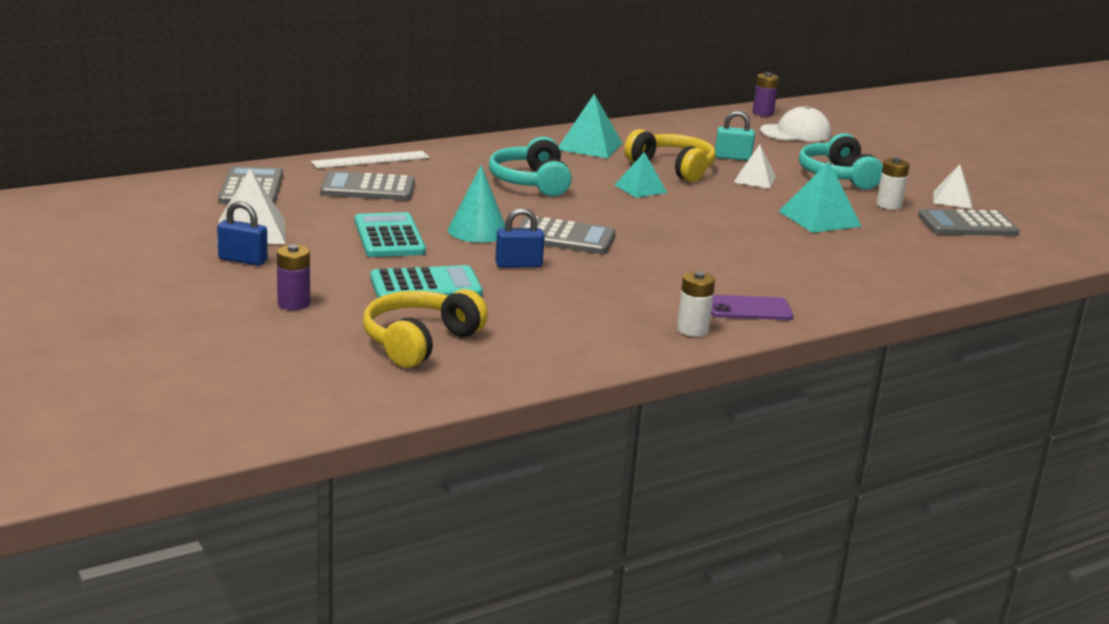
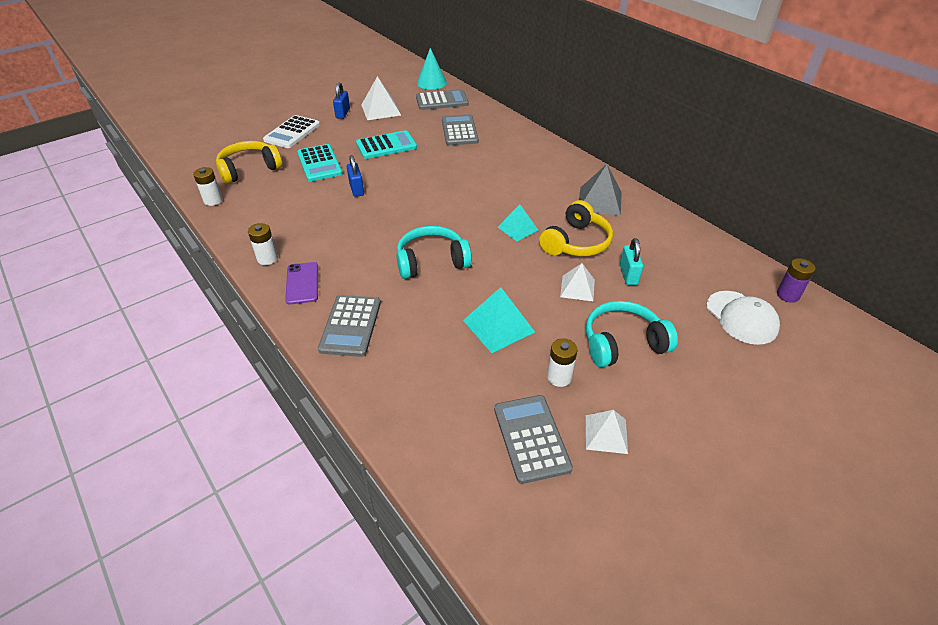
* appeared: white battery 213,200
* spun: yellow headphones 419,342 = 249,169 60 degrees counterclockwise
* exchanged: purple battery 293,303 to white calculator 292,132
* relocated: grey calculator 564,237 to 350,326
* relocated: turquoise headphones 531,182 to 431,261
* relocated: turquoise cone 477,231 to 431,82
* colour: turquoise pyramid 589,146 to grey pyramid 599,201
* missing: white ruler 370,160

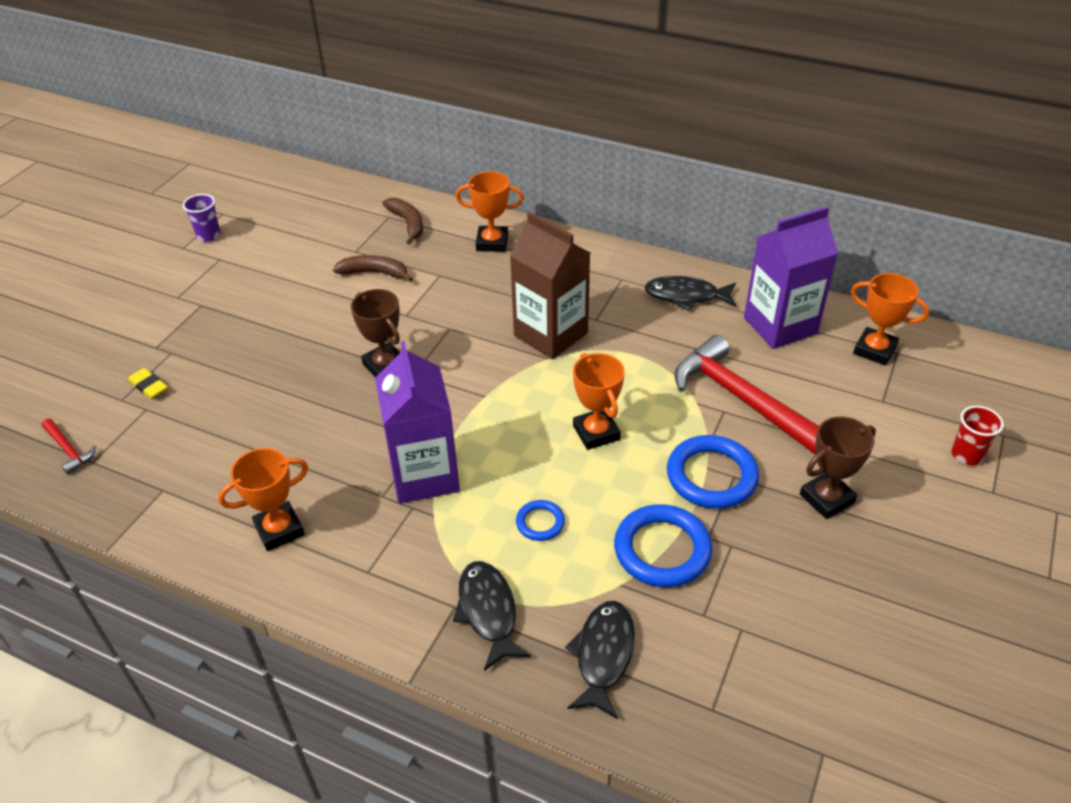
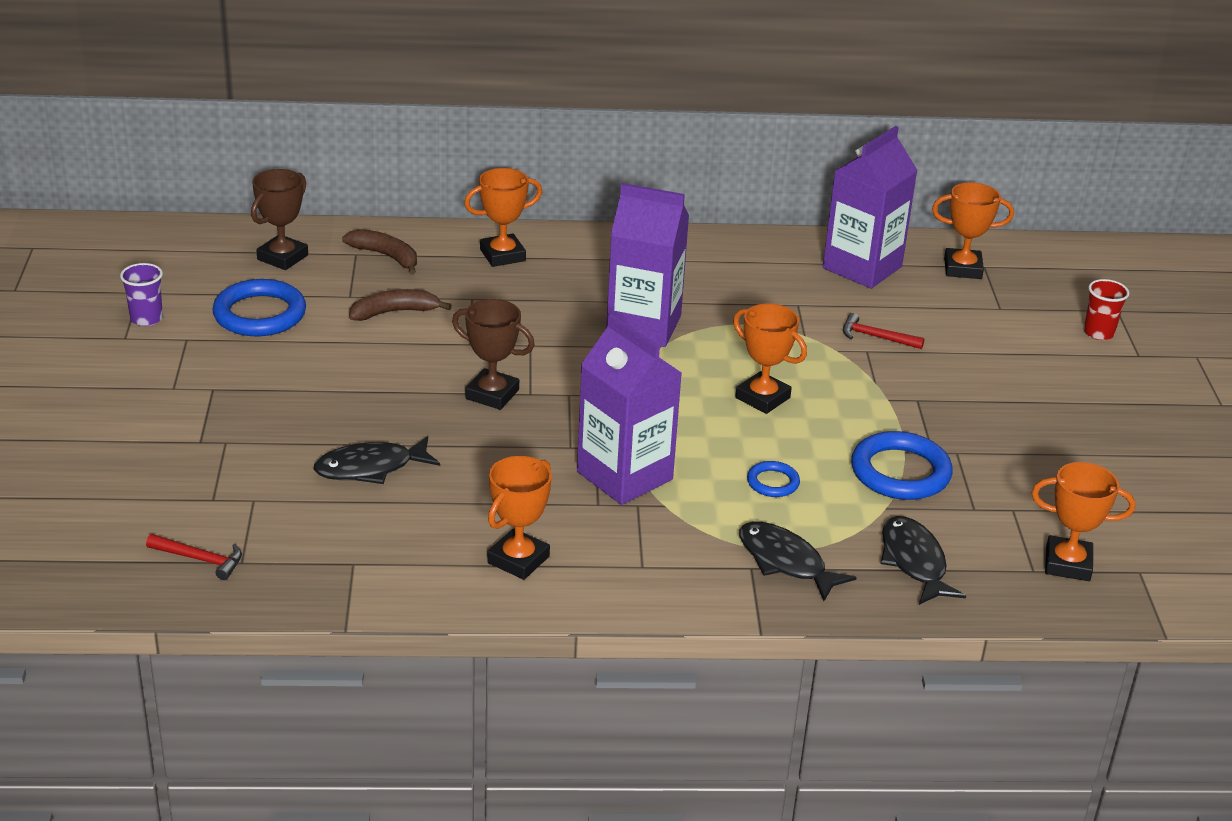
* relocated: blue ring 711,476 to 260,314
* relocated: brown trophy 826,498 to 282,257
* relocated: black fish 686,296 to 370,468
* colour: brown carton 551,334 to purple carton 643,326
* size: red hammer 742,399 = 876,337 x0.44
* appeared: orange trophy 1067,564
* missing: yellow eraser 149,386

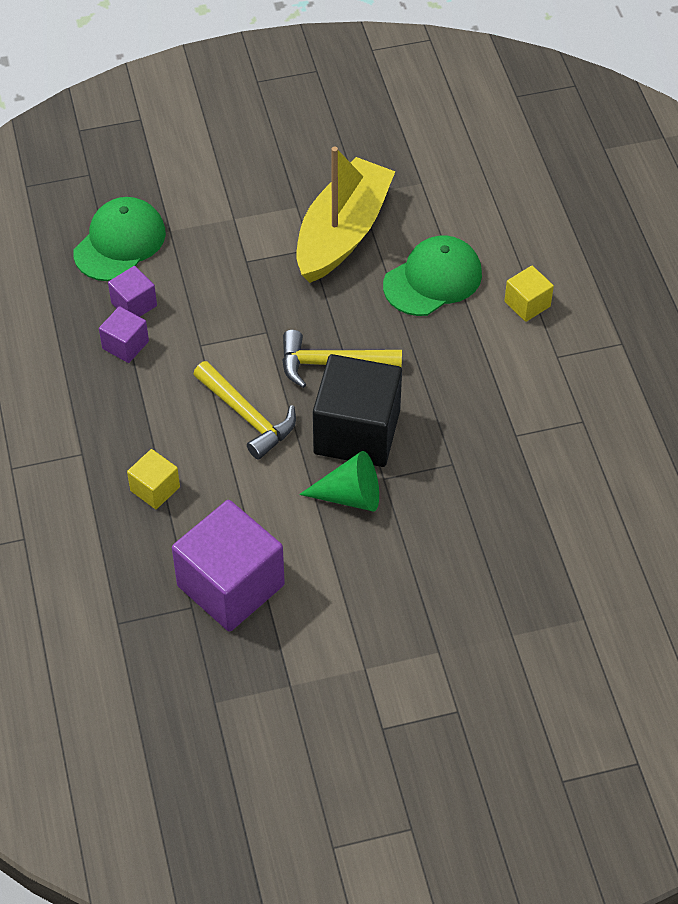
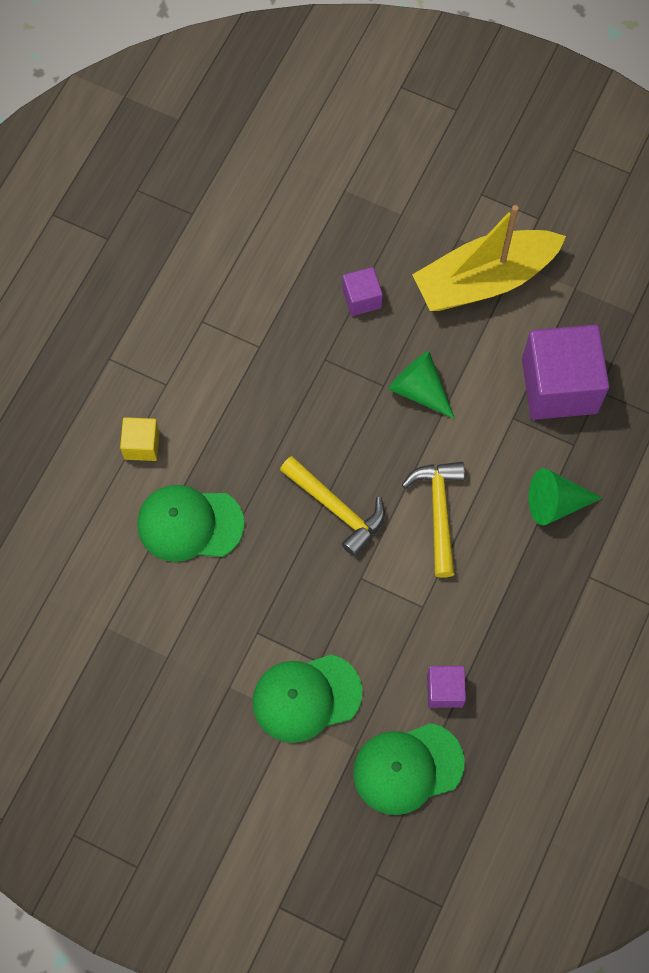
* appeared: green cap 306,697
* relocated: purple cube 125,345 to 361,298
* relocated: yellow boat 342,233 to 484,280
* exchanged: yellow cube 155,489 to green cone 555,503
* missing: black cube 357,432

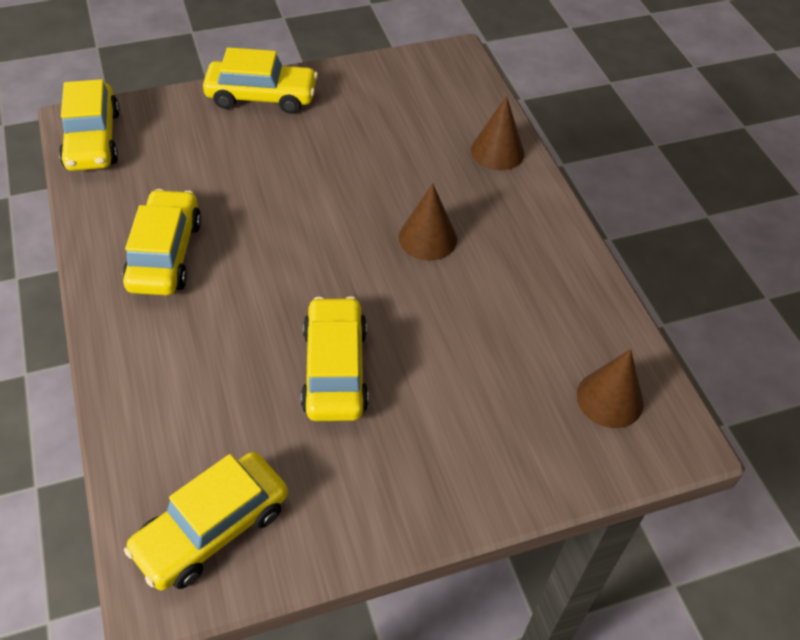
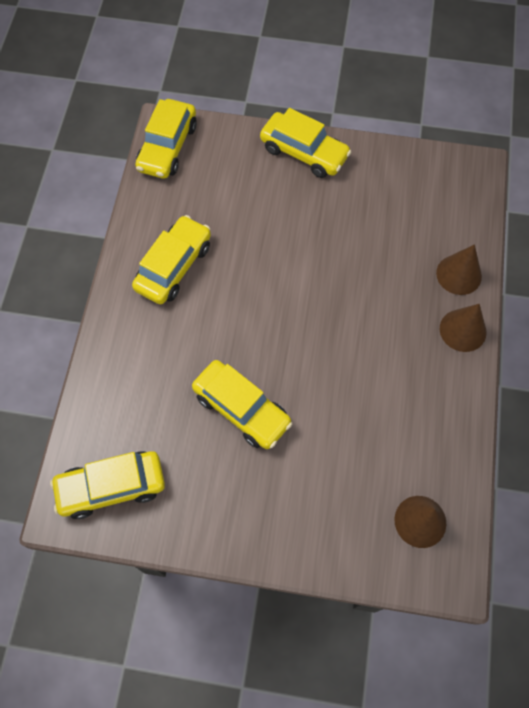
* spun: yellow car 335,369 = 242,409 105 degrees clockwise
* relocated: brown cone 427,238 to 463,330

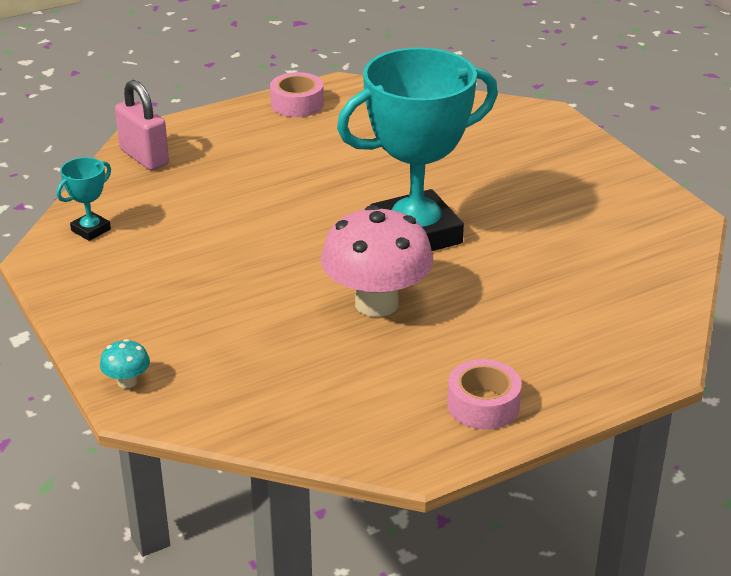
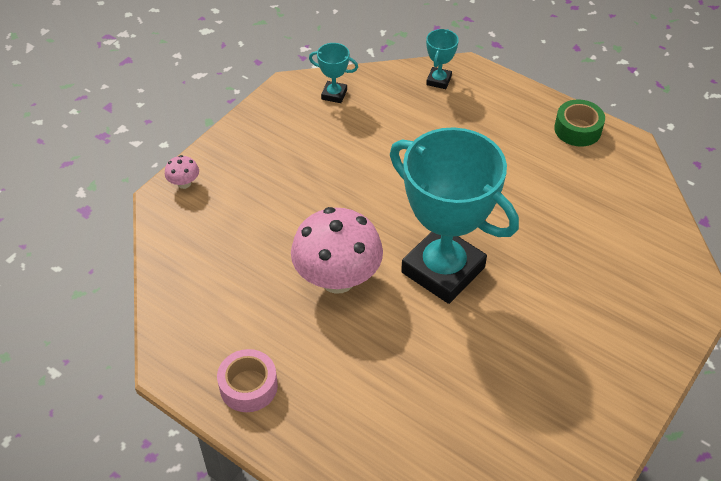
* colour: turquoise mushroom 127,382 to pink mushroom 184,183
* exchanged: pink padlock 144,157 to turquoise trophy 439,80
* colour: pink tape 297,104 to green tape 577,129

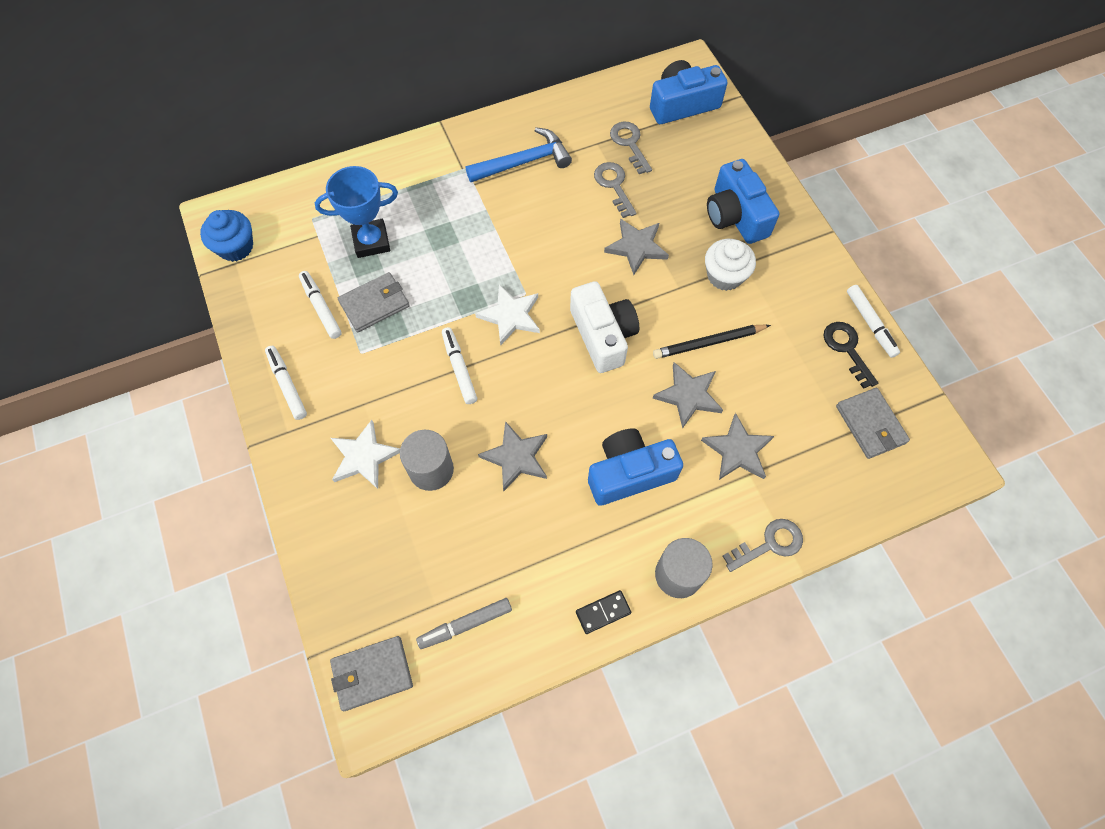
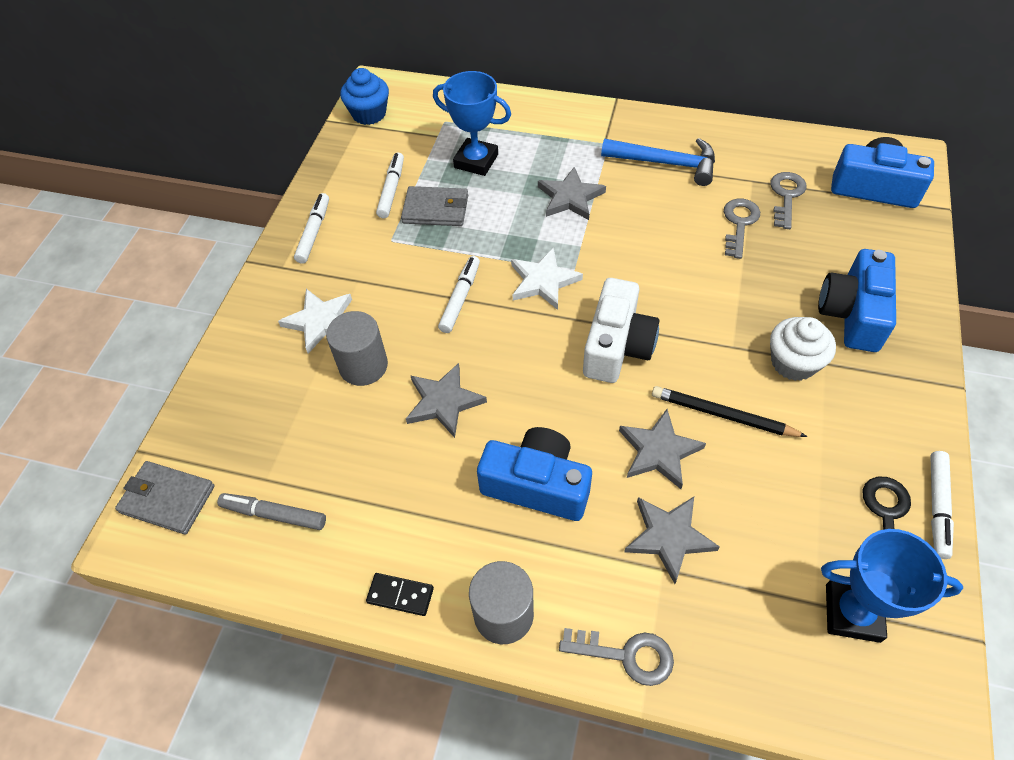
* relocated: grey star 636,247 to 570,197
* exchanged: grey wallet 870,425 to blue trophy 852,613

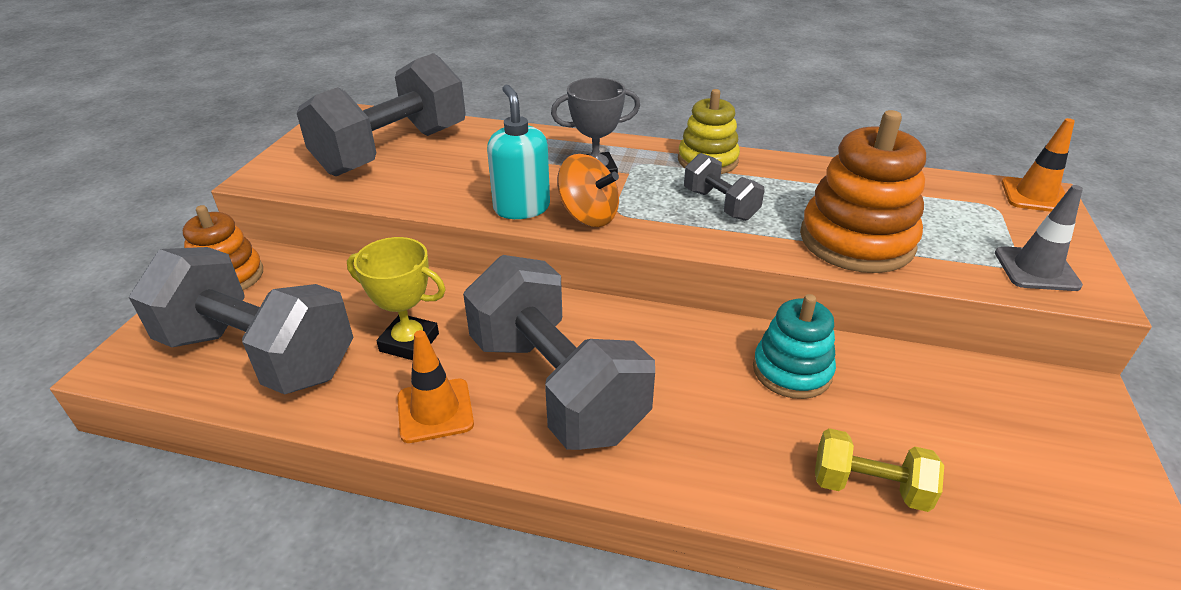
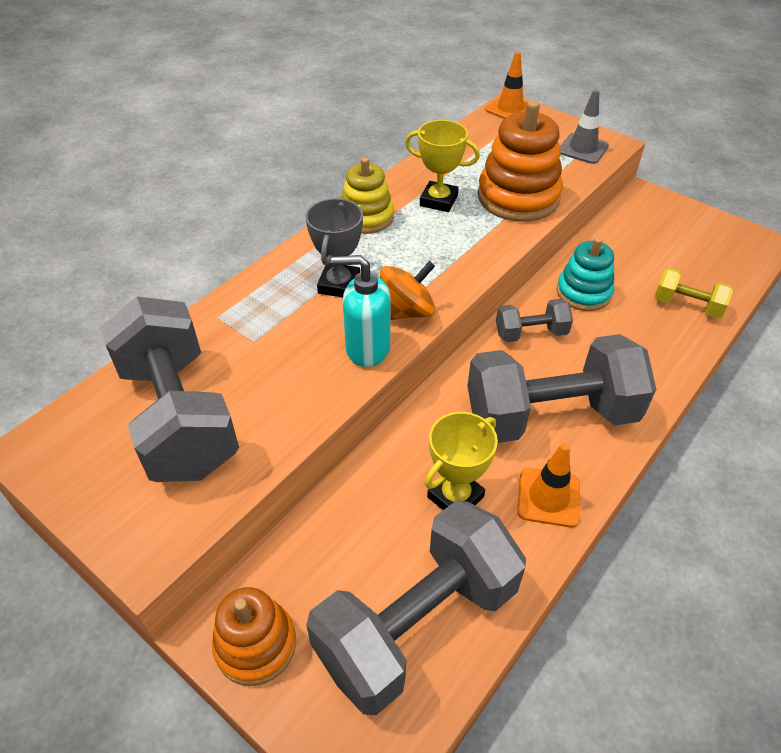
* appeared: yellow trophy 438,200
* relocated: grey dumbbell 720,205 to 531,333
* spun: yellow dumbbell 869,487 = 687,306 75 degrees clockwise

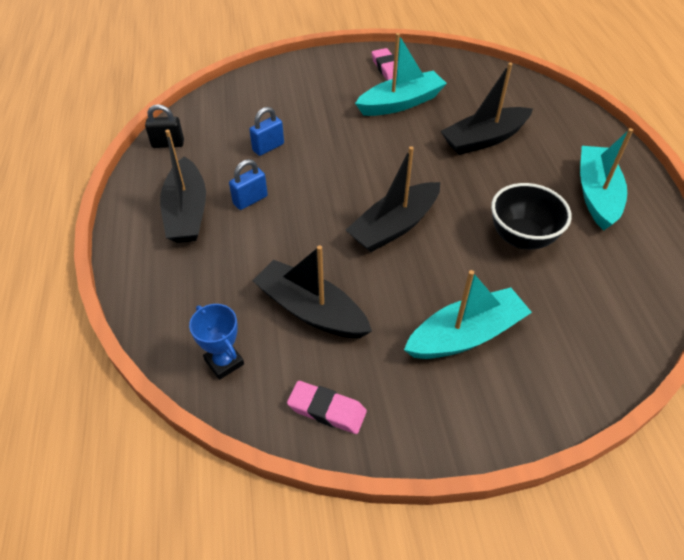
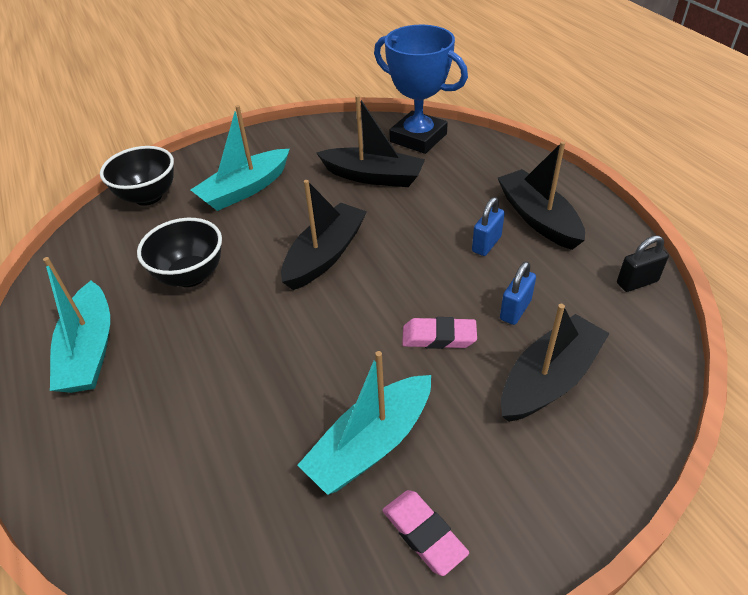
* appeared: black bowl 148,197
* size: blue trophy 224,362 = 418,138 x1.98
* relocated: pink eraser 327,410 to 439,337
* relocated: black boat 484,139 to 549,379

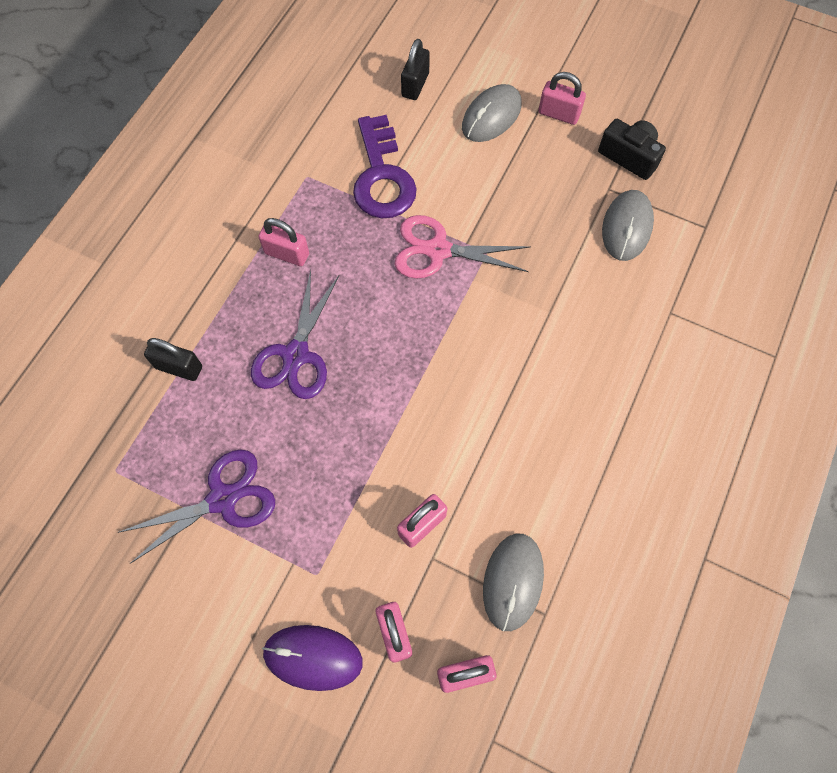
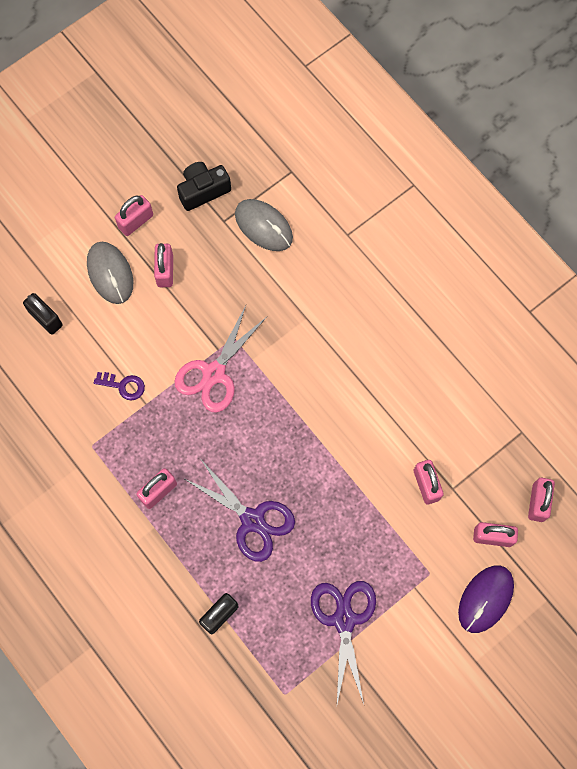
* size: purple key 382,176 = 123,386 x0.47
* appeared: pink padlock 165,271
* missing: grey mouse 513,581

